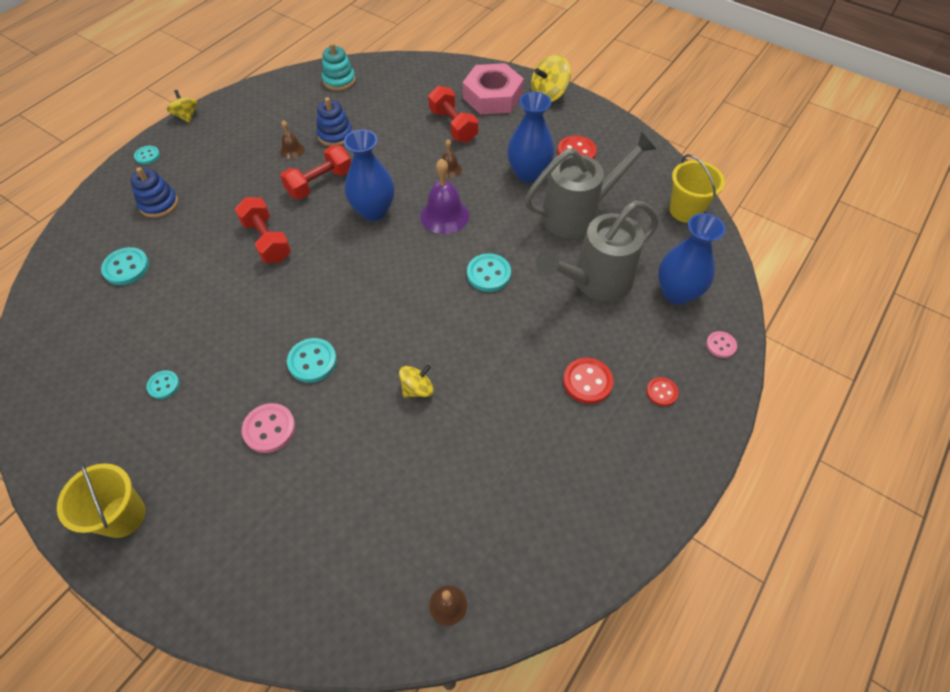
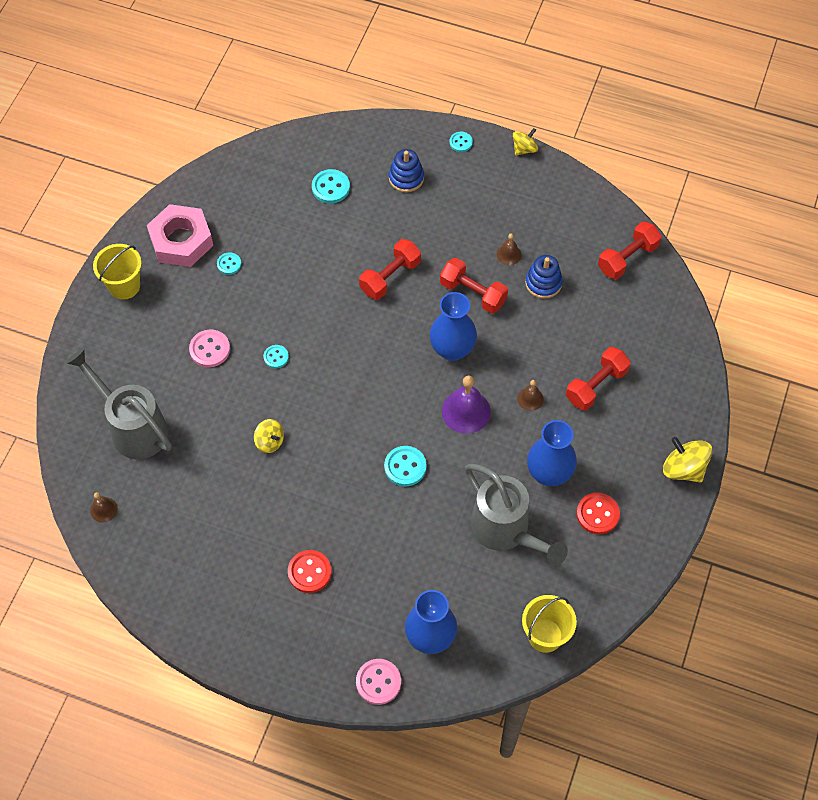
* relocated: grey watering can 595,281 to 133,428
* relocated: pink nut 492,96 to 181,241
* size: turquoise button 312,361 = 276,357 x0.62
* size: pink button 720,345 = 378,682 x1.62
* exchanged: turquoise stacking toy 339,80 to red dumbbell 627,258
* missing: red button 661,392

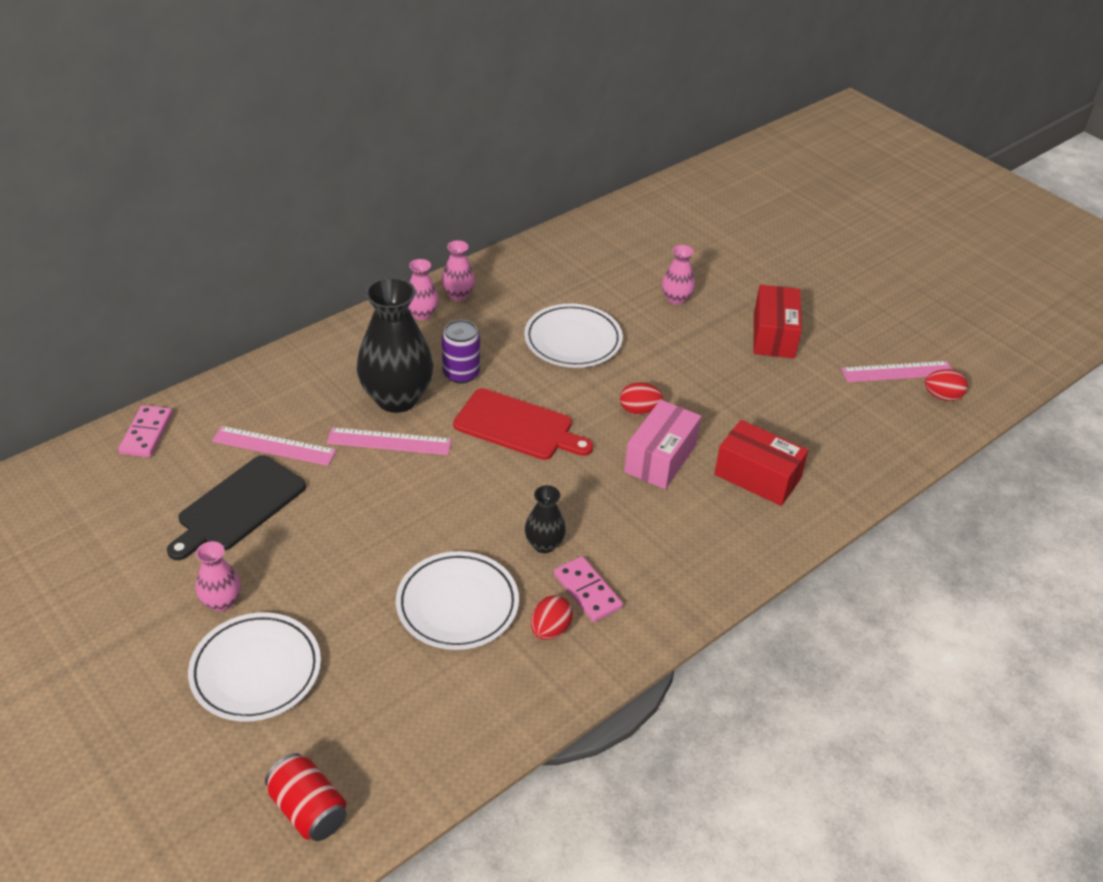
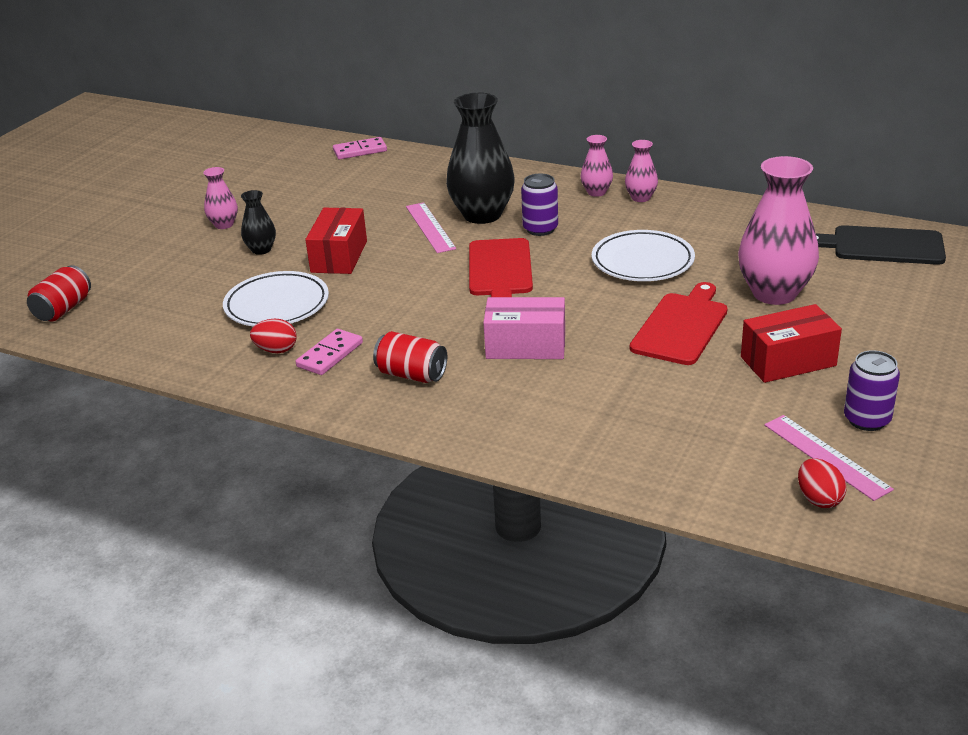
* relocated: black vase 544,544 to 261,250
* relocated: red box 757,477 to 339,256
* appeared: red can 411,375
* appeared: red cutting board 681,326
* size: pink vase 676,299 = 774,293 x2.04
* relocated: black cutting board 239,506 to 882,246
* appeared: purple can 867,420
* missing: white plate 256,671
* missing: pink ruler 274,446
* missing: red egg 639,410

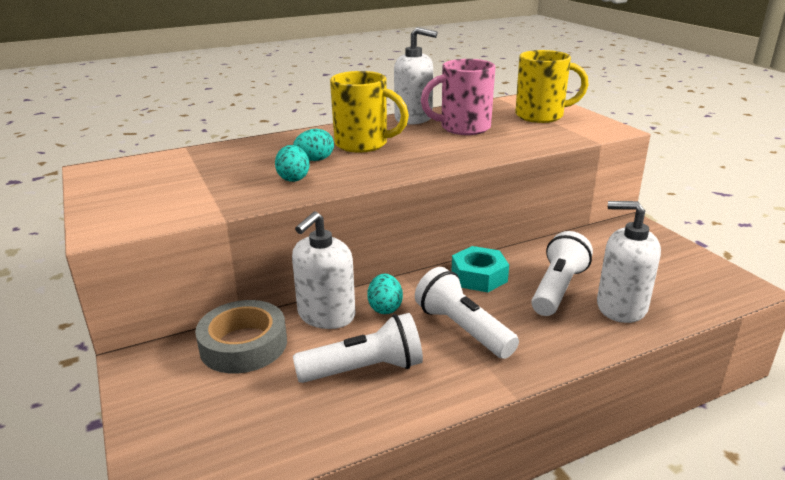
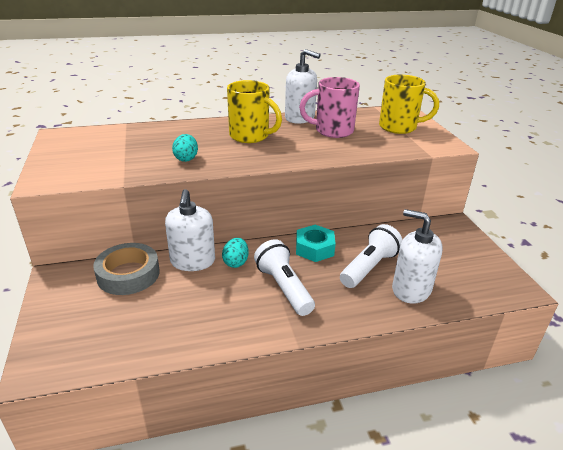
* spun: white soap dispenser 326,315 = 192,261 45 degrees counterclockwise
* missing: turquoise egg 315,160
* missing: white flashlight 364,369

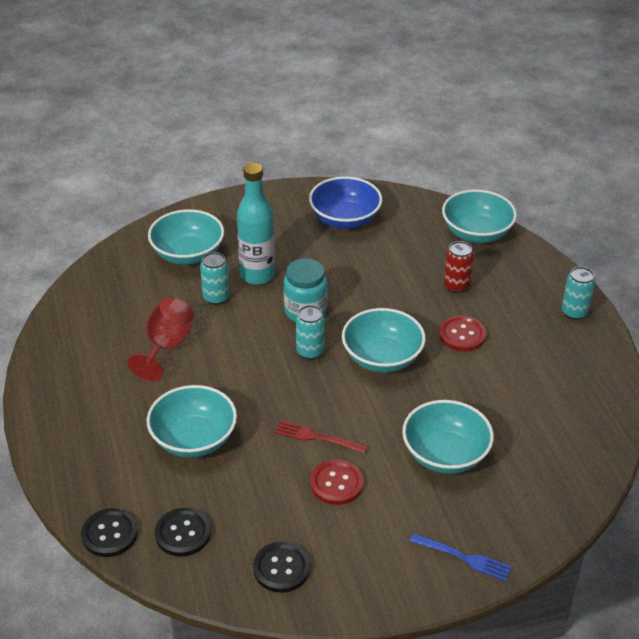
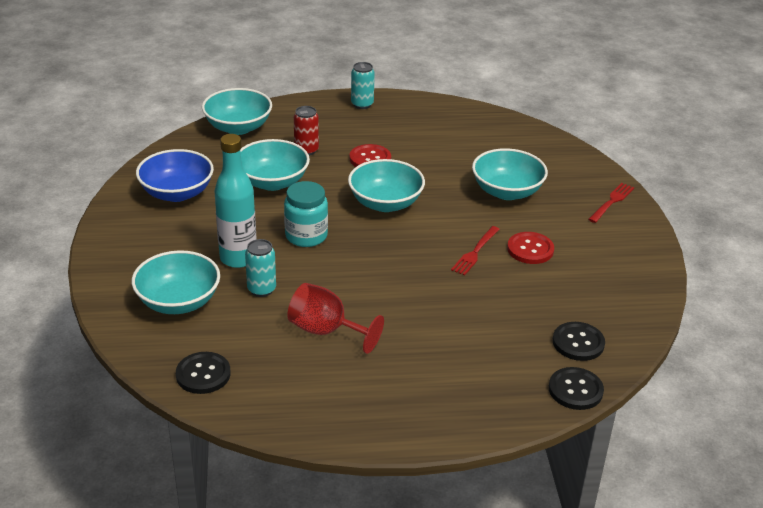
* relocated: black button 281,568 to 203,374
* relocated: turquoise bowl 194,439 to 272,182
* colour: blue fork 464,558 to red fork 612,202
* missing: turquoise can 310,352

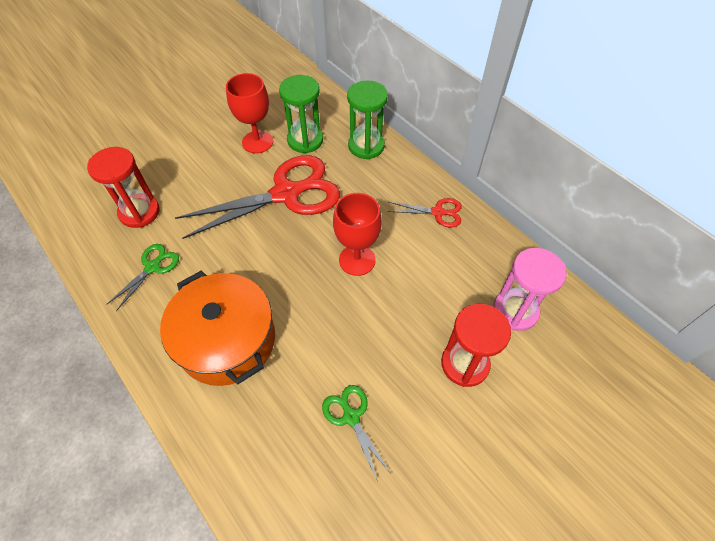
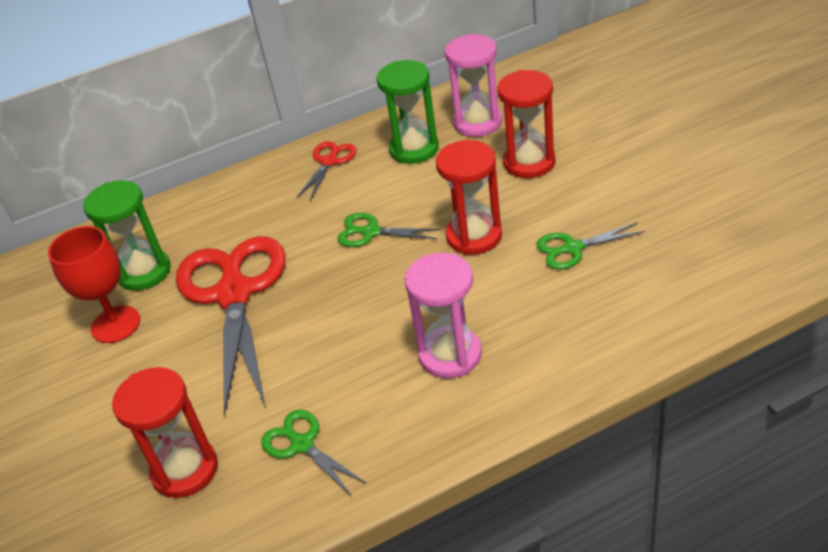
* exchanged: red goblet 357,260 to green scissors 371,232
* relocated: green hourglass 366,146 to 414,149
* exchanged: orange pot 227,340 to pink hourglass 450,355
* appeared: red hourglass 474,236

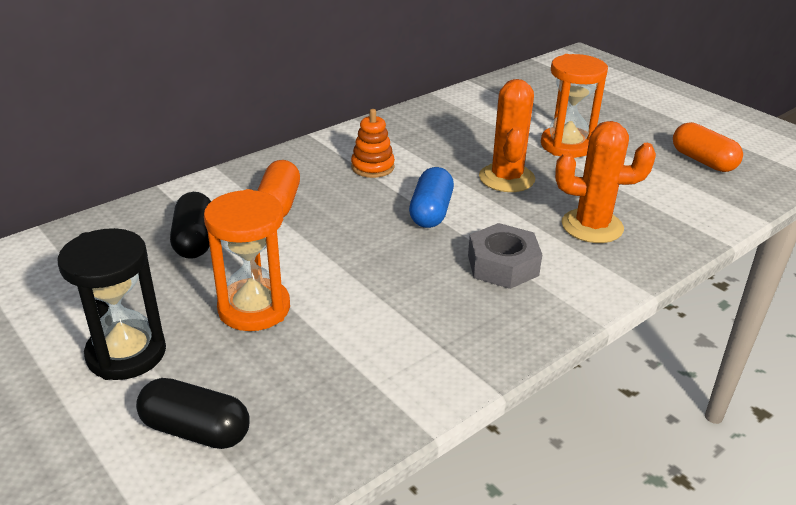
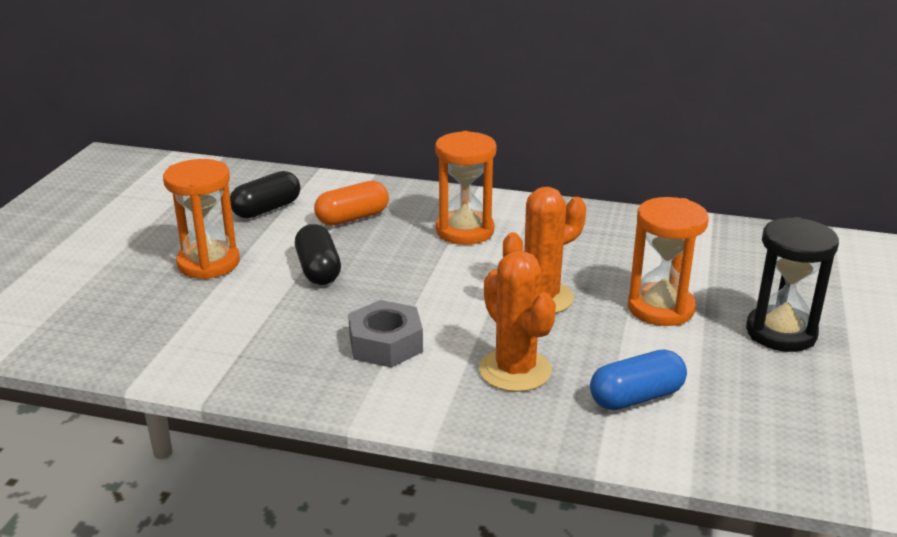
* relocated: black capsule 196,430 to 318,270
* exchanged: orange stacking toy 372,167 to orange hourglass 465,231
* relocated: blue capsule 431,212 to 636,397
* relocated: black hourglass 126,353 to 781,333
* missing: orange capsule 702,161

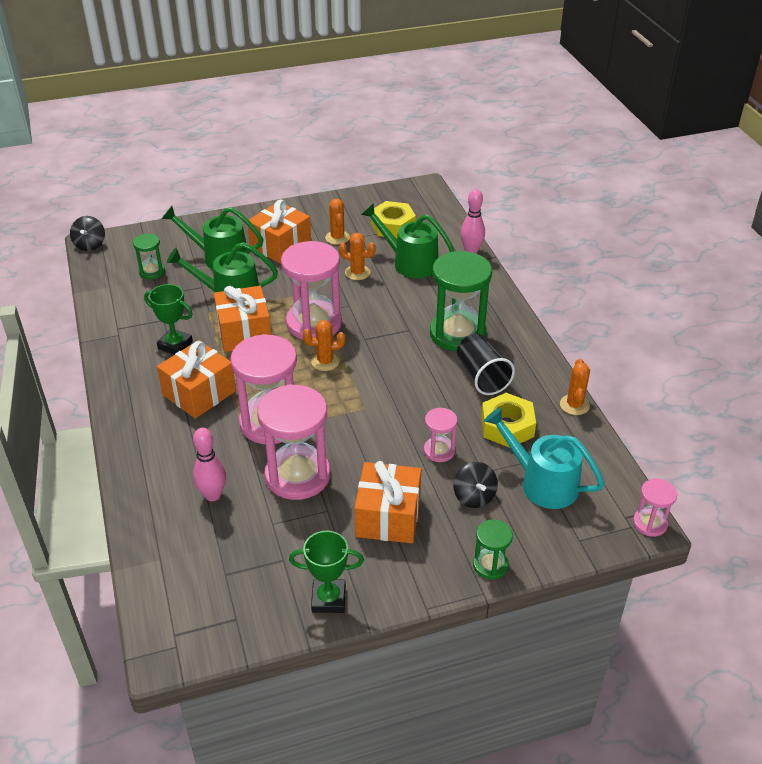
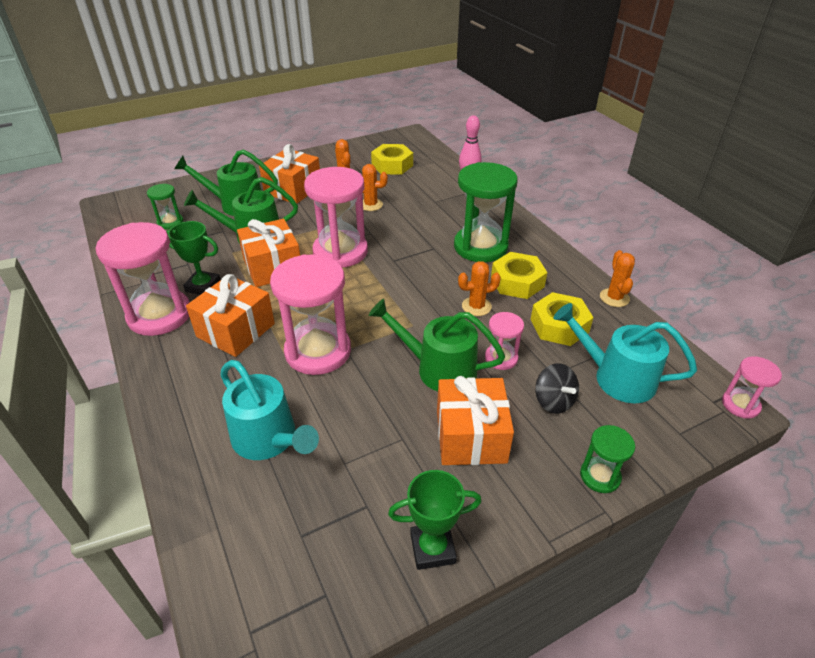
* relocated: pink hourglass 297,475 to 159,315
* exchanged: pink bowling pin 213,495 to turquoise watering can 269,439
* relocated: green watering can 410,262 to 438,369
* relocated: orange cactus 325,362 to 476,306
* exchanged: black cup 482,376 to yellow nut 517,282
* missing: black spinning top 90,245

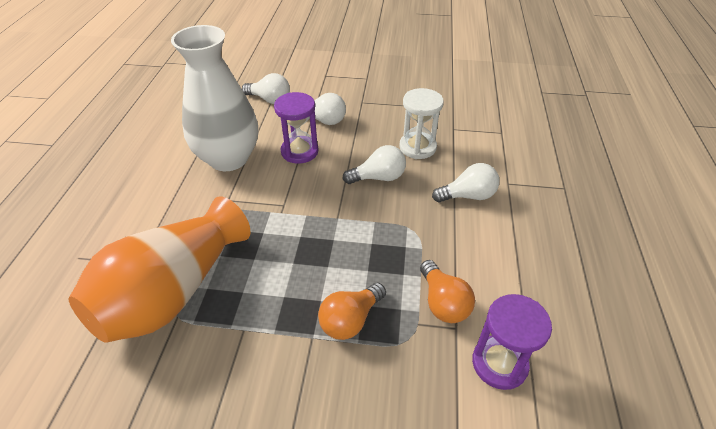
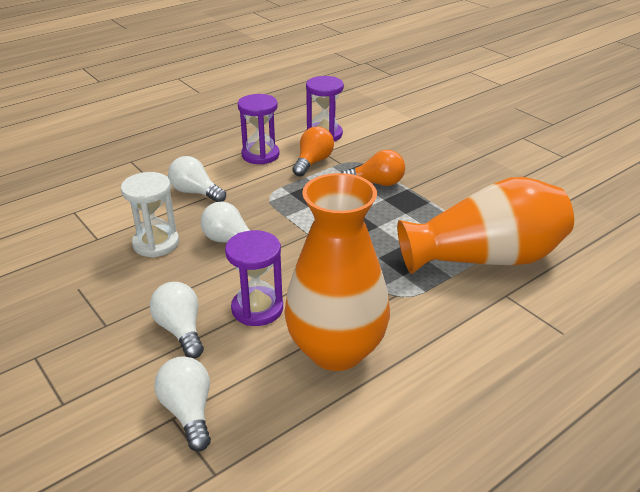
* appeared: purple hourglass 260,155
* colour: white vase 228,158 to orange vase 336,350

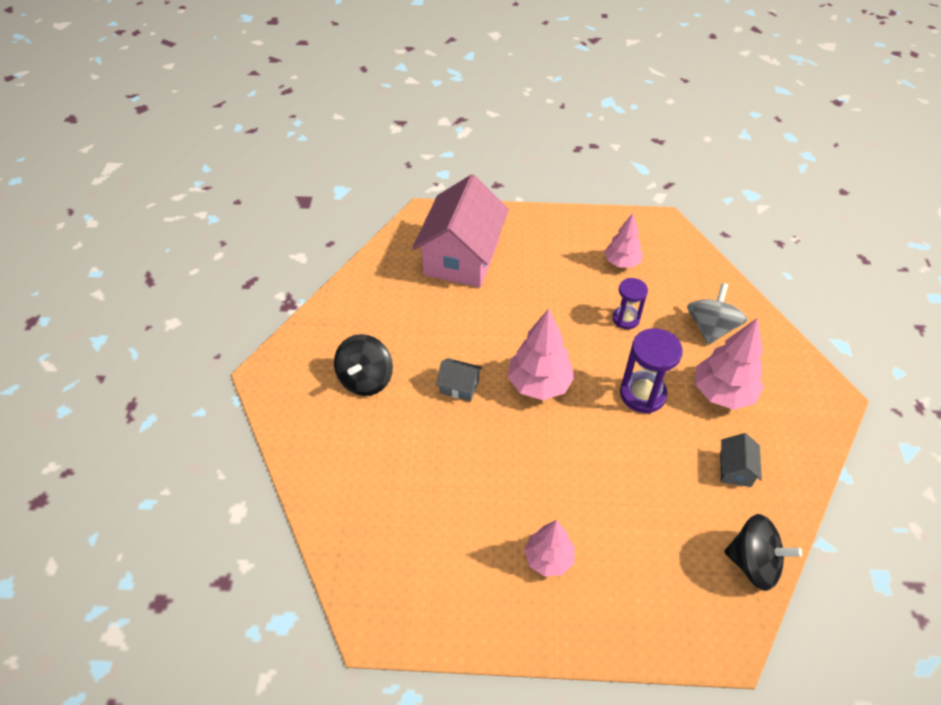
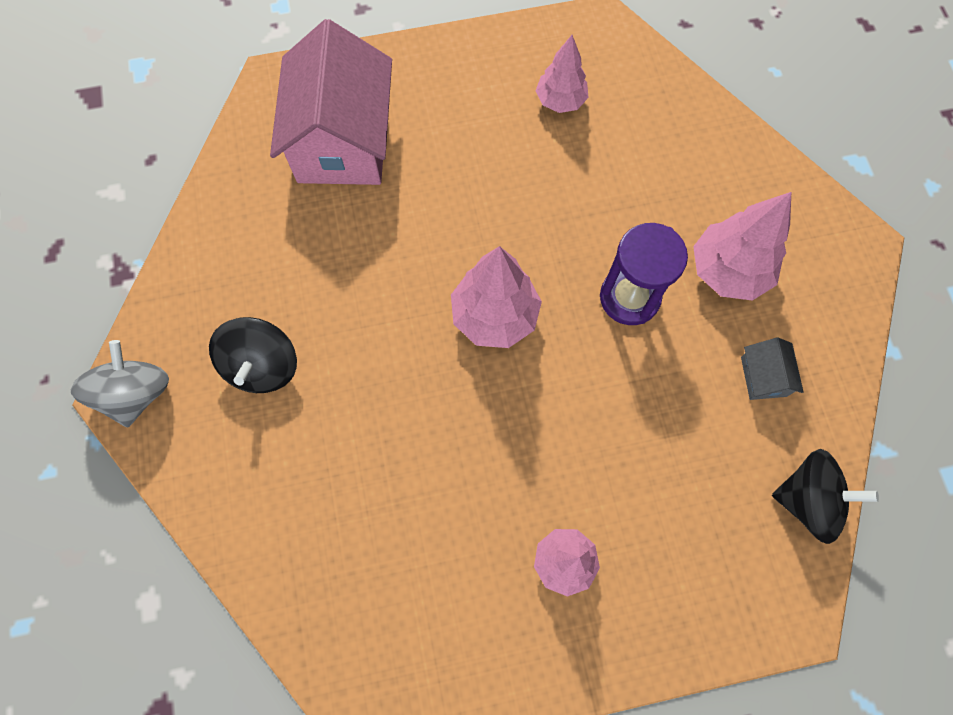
* relocated: grey spinning top 711,328 to 136,393
* missing: grey house 459,386
* missing: purple hourglass 625,319

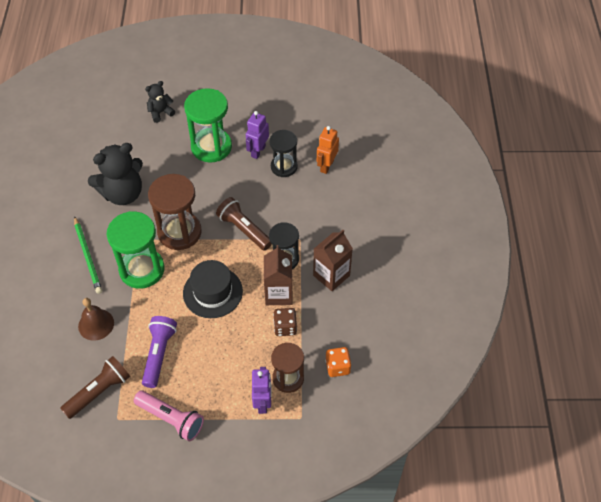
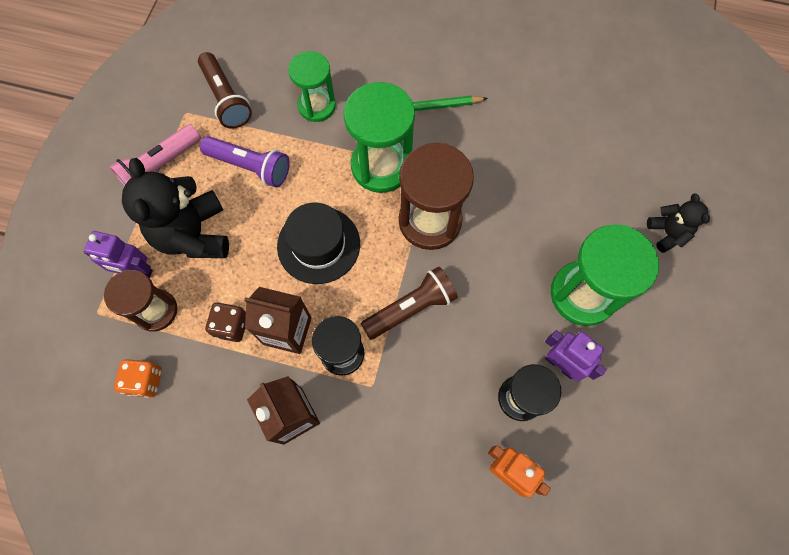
* relocated: black teddy bear 123,193 to 194,235
* exchanged: brown bell 96,324 to green hourglass 317,106

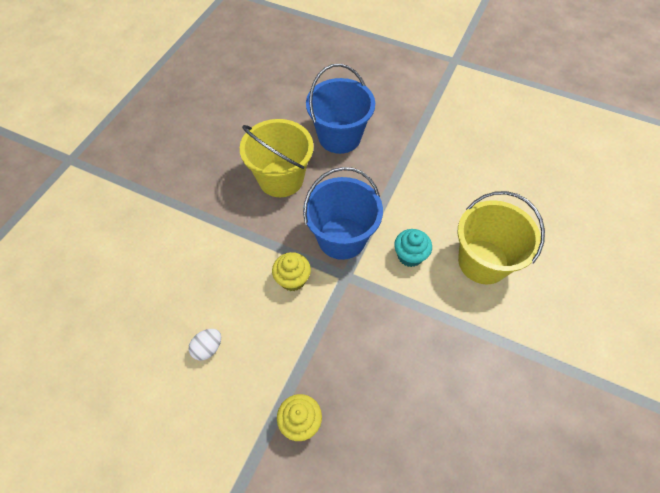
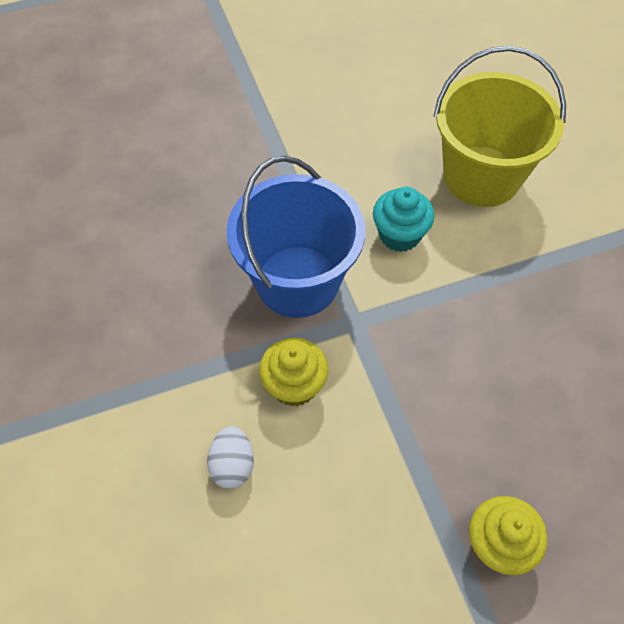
* relocated: white egg 208,348 to 232,465
* missing: yellow bucket 281,179
* missing: blue bucket 339,137

